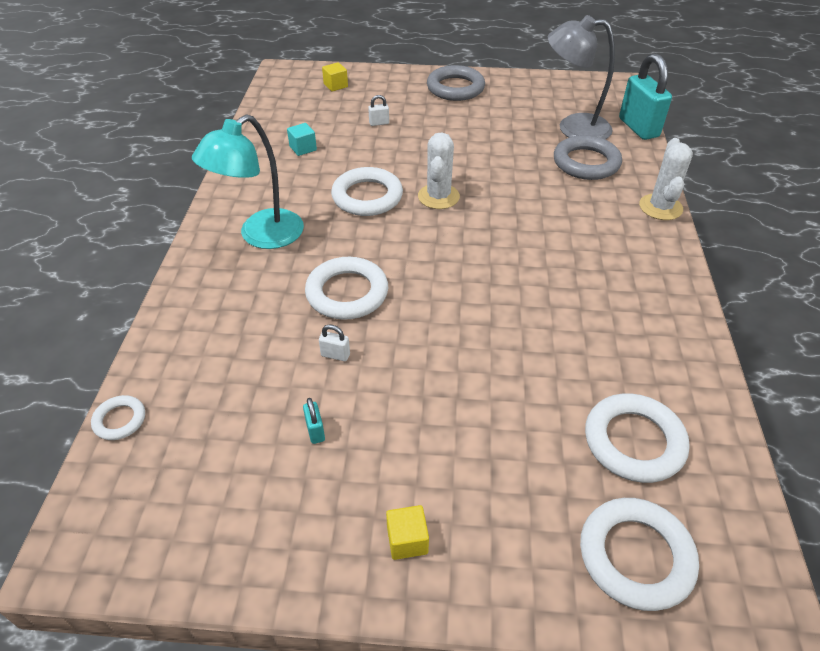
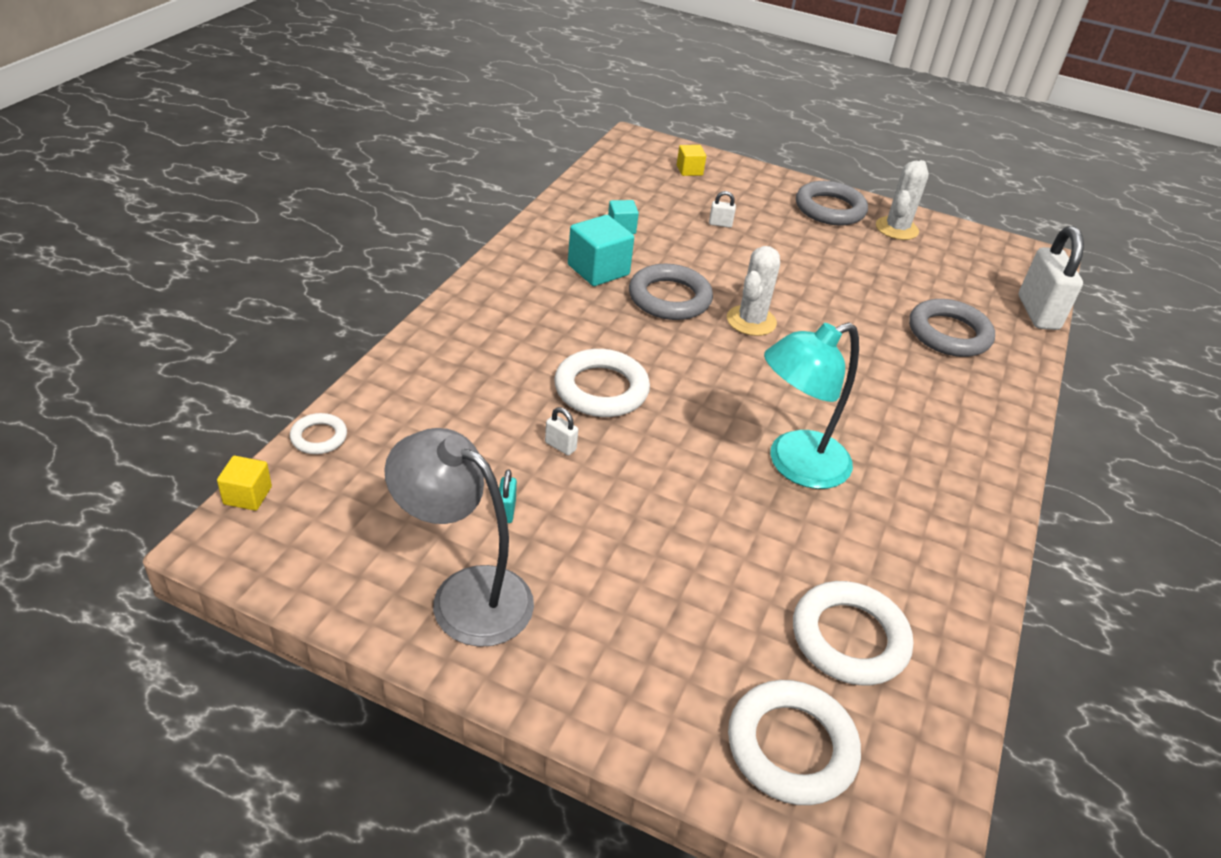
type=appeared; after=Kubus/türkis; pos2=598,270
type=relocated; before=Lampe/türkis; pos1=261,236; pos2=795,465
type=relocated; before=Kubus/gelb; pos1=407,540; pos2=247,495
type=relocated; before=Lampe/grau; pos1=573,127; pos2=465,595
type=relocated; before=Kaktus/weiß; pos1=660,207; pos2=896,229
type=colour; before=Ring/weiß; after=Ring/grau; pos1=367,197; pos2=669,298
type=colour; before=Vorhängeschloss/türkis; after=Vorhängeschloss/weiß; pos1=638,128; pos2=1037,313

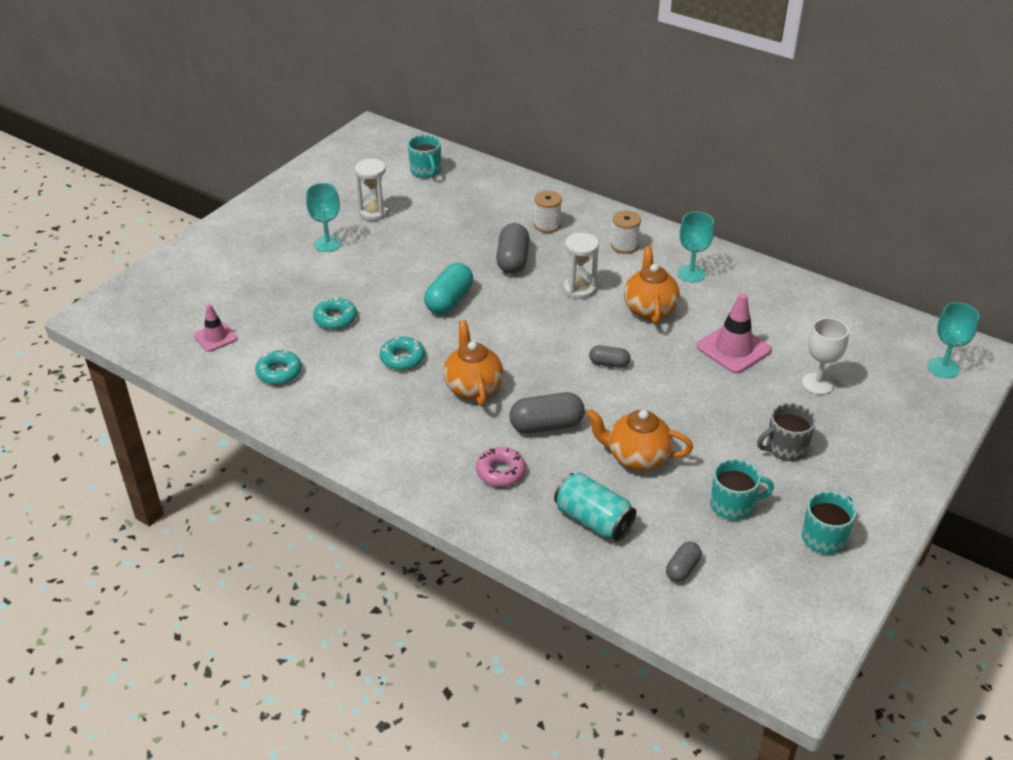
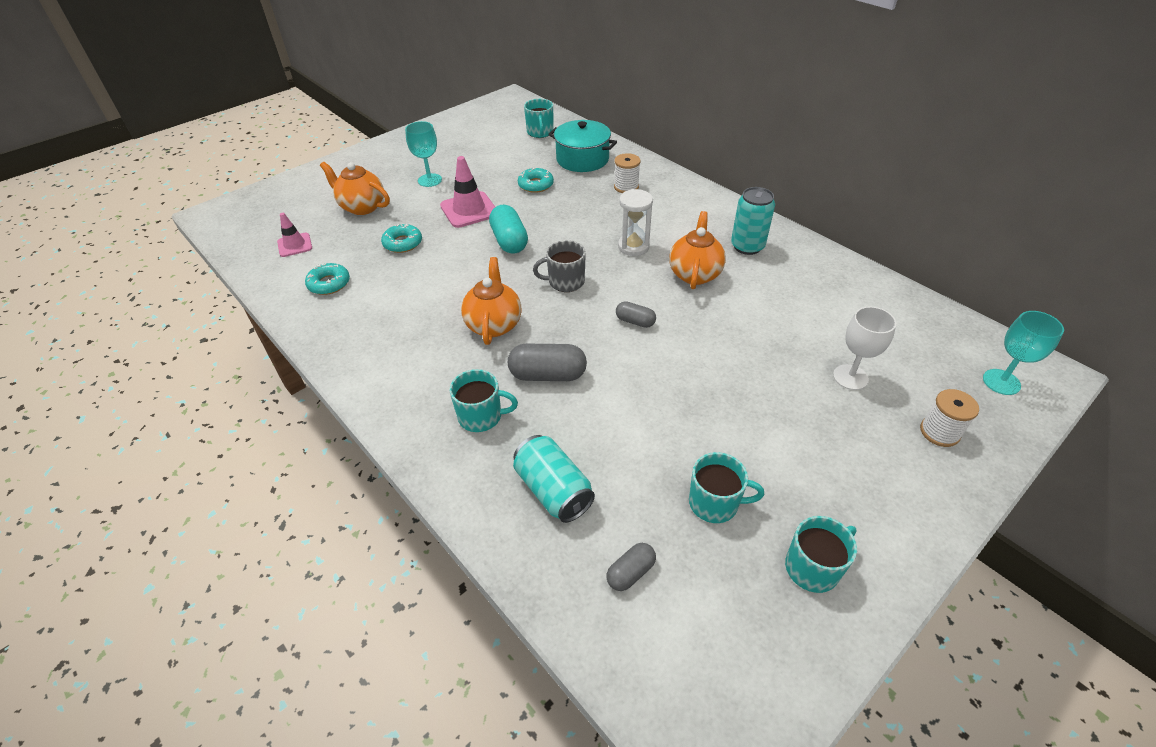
type=missing; before=Sanduhr/weiß; pos1=374,212
type=missing; before=Kapsel/grau; pos1=513,260
type=appeared; after=Kochtopf/türkis; pos2=582,159
type=relocated; before=Donut/türkis; pos1=402,358; pos2=536,185
type=relocated; before=Teekanne/orange; pos1=637,457; pos2=362,207
type=relocated; before=Garnrolle/weiß; pos1=624,246; pos2=939,432
type=relocated; before=Leitkegel/rosa; pos1=733,348; pos2=469,210
type=relocated; before=Tasse/grau; pos1=785,448; pos2=565,282
type=exchanged; before=Donut/rosa; after=Tasse/türkis; pos1=500,472; pos2=481,416
type=exchanged; before=Kelch/türkis; after=Dose/türkis; pos1=691,274; pos2=747,246
type=spun; before=Kapsel/türkis; pos1=449,300; pos2=509,241; turn=-60

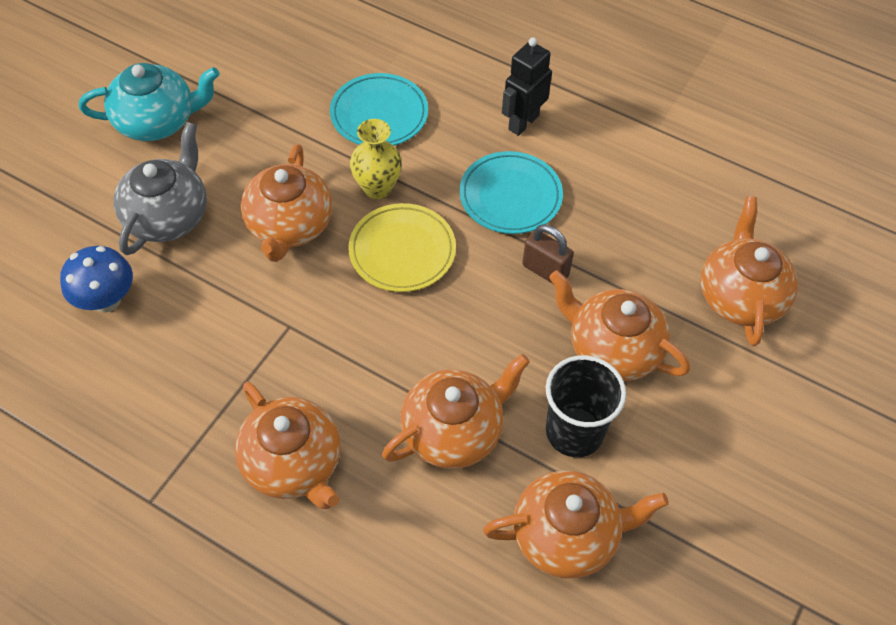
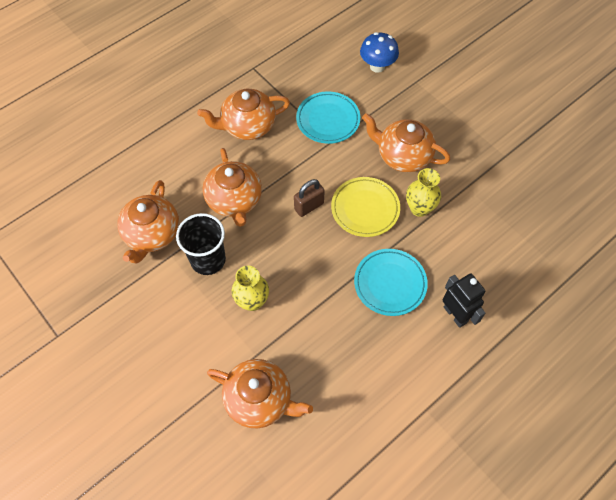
type=missing; before=Teekanne/türkis; pos1=157,121
type=missing; before=Teekanne/grau; pos1=168,216
type=relocated; before=Teller/türkis; pos1=379,114; pos2=328,120
type=relocated; before=Vorhängeschloss/braun; pos1=545,270; pos2=309,206
type=exchanged; before=Teekanne/orange; after=Vase/gelb; pos1=612,349; pos2=252,301

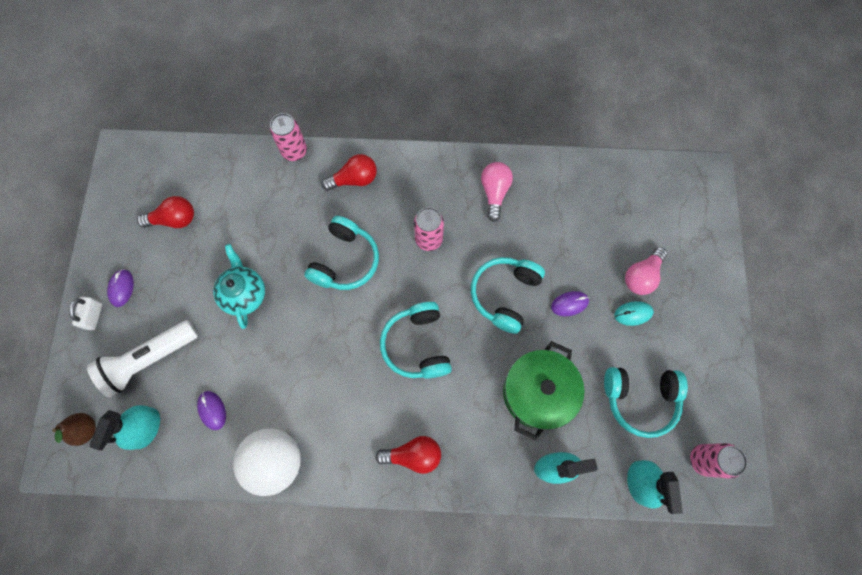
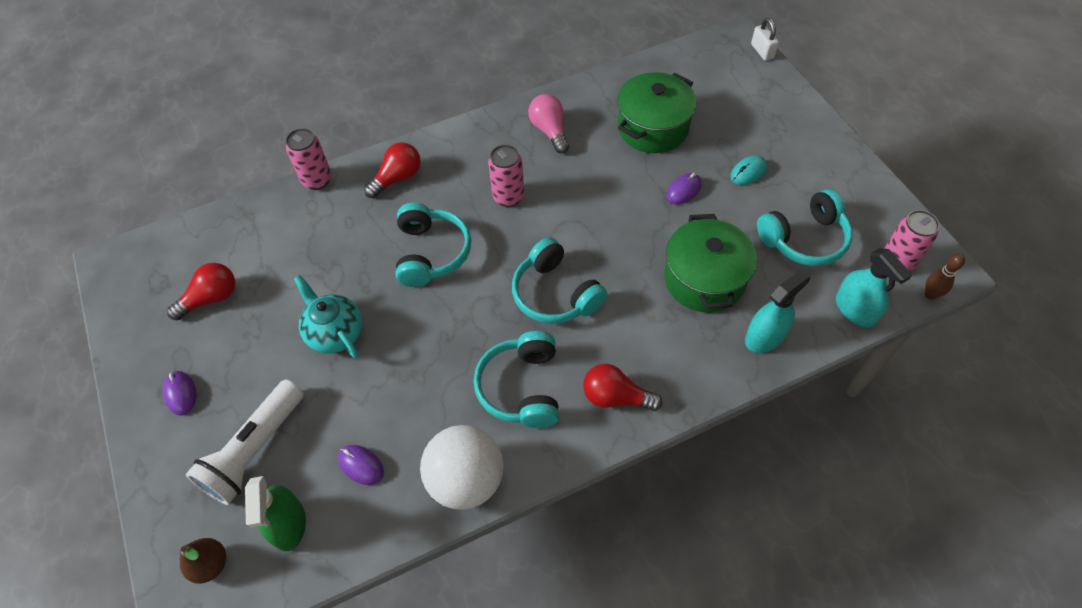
type=missing; before=Glühbirne/rosa; pos1=641,276
type=appeared; after=Kochtopf/grün; pos2=652,128
type=appeared; after=Bowlingkegel/braun; pos2=930,295
type=relocated; before=Vorhängeschloss/weiß; pos1=94,316; pos2=762,51
type=relocated; before=Kopfhörer/türkis; pos1=504,295; pos2=521,387
type=colour; before=Sprühflasche/türkis; after=Sprühflasche/grün; pos1=146,428; pos2=289,524
type=spun; before=Glühbirne/rot; pos1=413,455; pos2=615,397; turn=-135

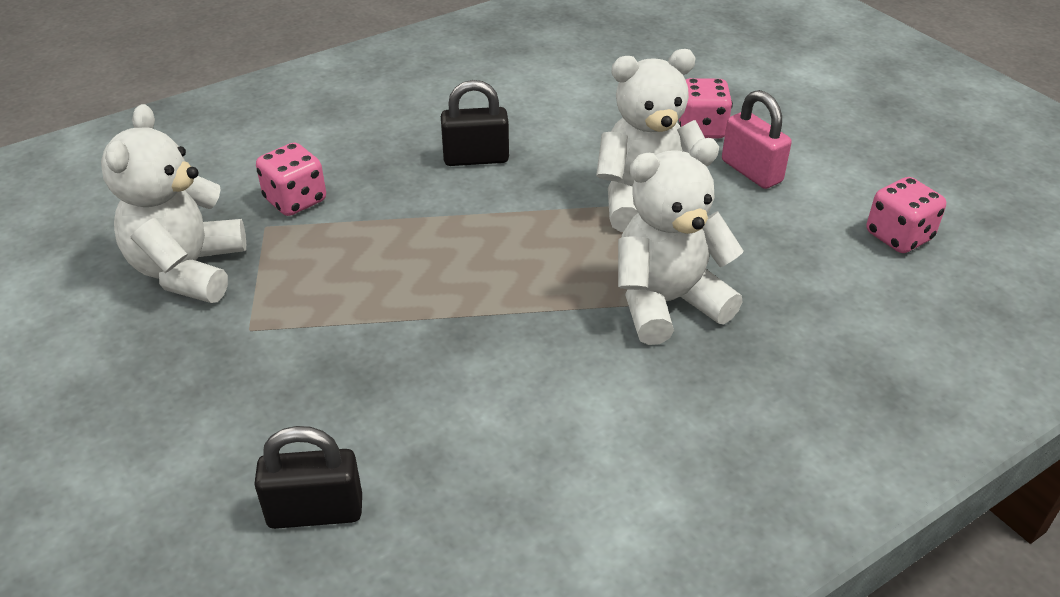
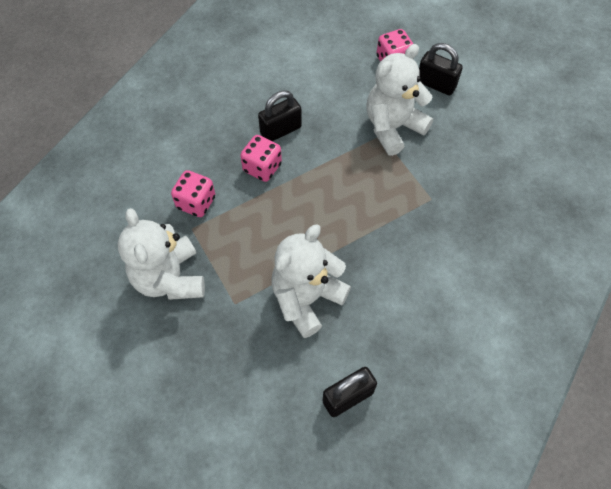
type=relocated; before=Teddybär/weiß; pos1=667,303; pos2=306,298
type=relocated; before=Spielwürfel/rosa; pos1=898,236; pos2=262,167
type=colour; before=Vorhängeschloss/rosa; after=Vorhängeschloss/schwarz; pos1=751,171; pos2=436,84

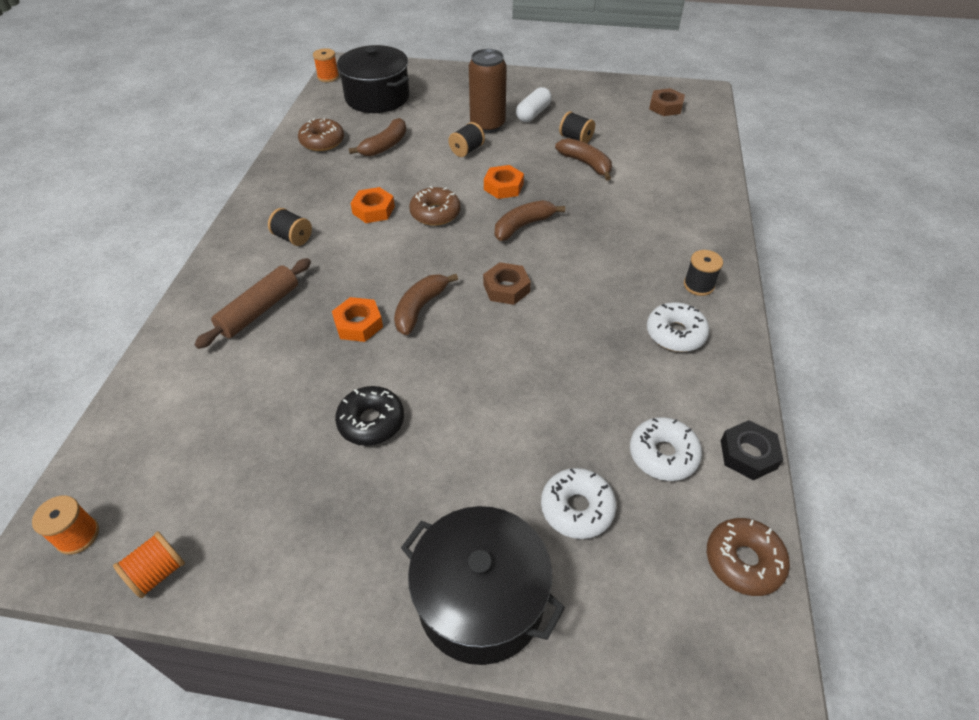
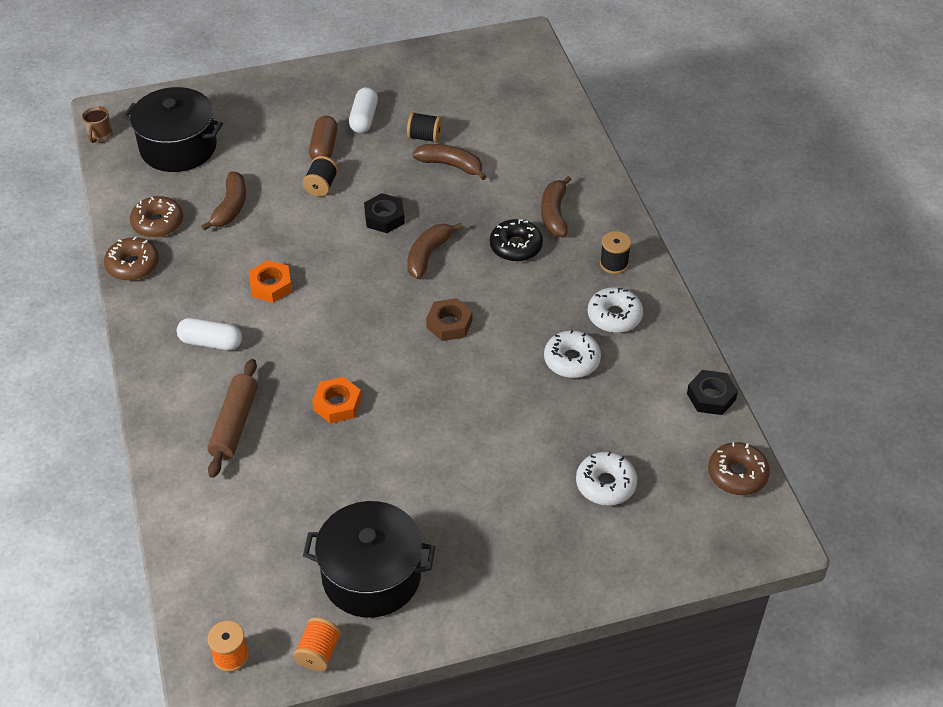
type=missing; before=Sechskantmutter/braun; pos1=665,107
type=relocated; before=Donut/schwarz; pos1=371,422; pos2=516,246
type=relocated; before=Banane/braun; pos1=420,308; pos2=554,213
type=relocated; before=Kochtopf/schwarz; pos1=481,600; pos2=371,576
type=relocated; before=Donut/braun; pos1=435,213; pos2=133,265
type=relocated; before=Donut/weiß; pos1=663,455; pos2=571,360
type=exchanged; before=Garnrolle/schwarz; after=Kapsel/weiß; pos1=293,238; pos2=211,342
type=exchanged; before=Garnrolle/orange; after=Tasse/braun; pos1=328,77; pos2=100,136
type=exchanged; before=Dose/braun; after=Kapsel/braun; pos1=487,125; pos2=324,147
type=colour; before=Sechskantmutter/orange; after=Sechskantmutter/schwarz; pos1=503,187; pos2=384,217

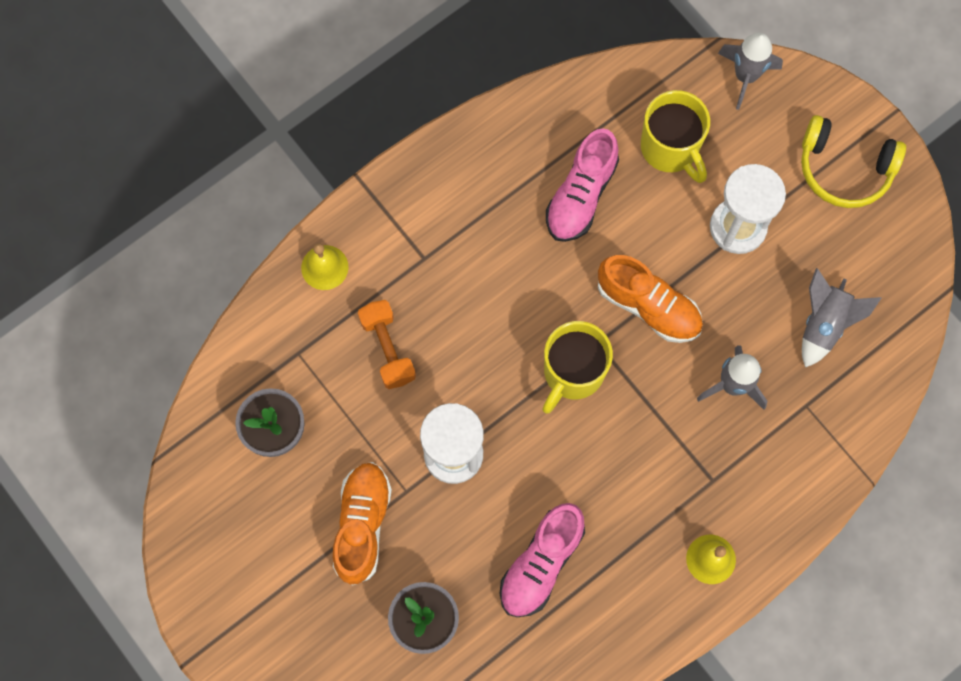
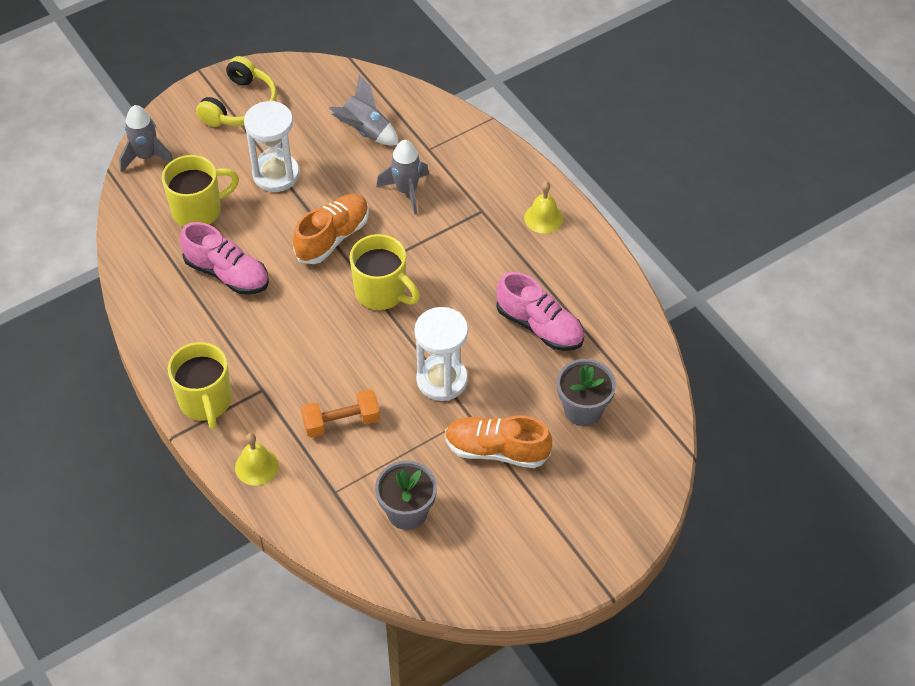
type=appeared; after=Tasse/gelb; pos2=206,402

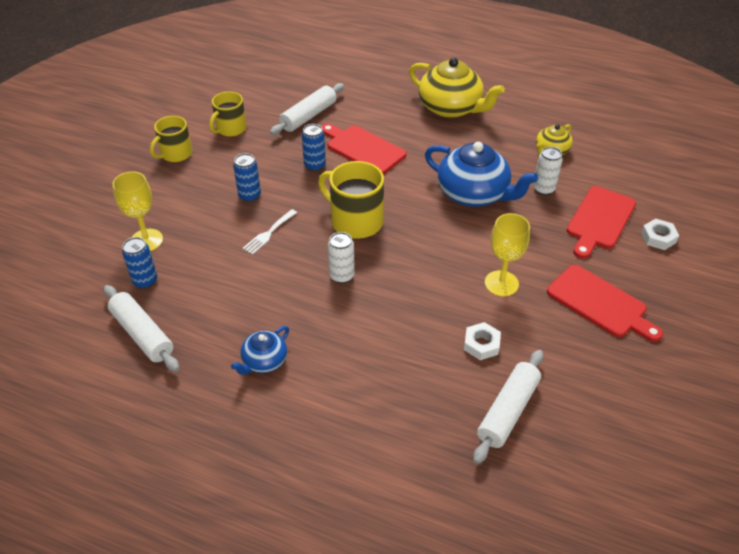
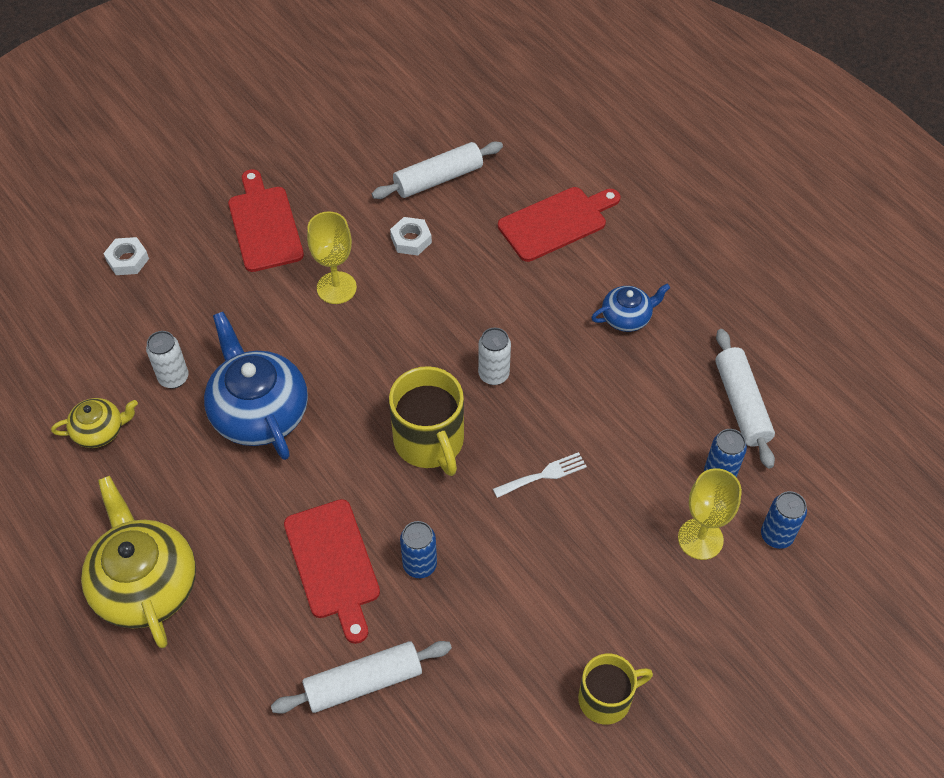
type=missing; before=Tasse/gelb; pos1=230,129
type=relocated; before=Dose/blau; pos1=249,196; pos2=776,536
type=relocated; before=Schneidebrett/rot; pos1=599,220; pos2=556,223

